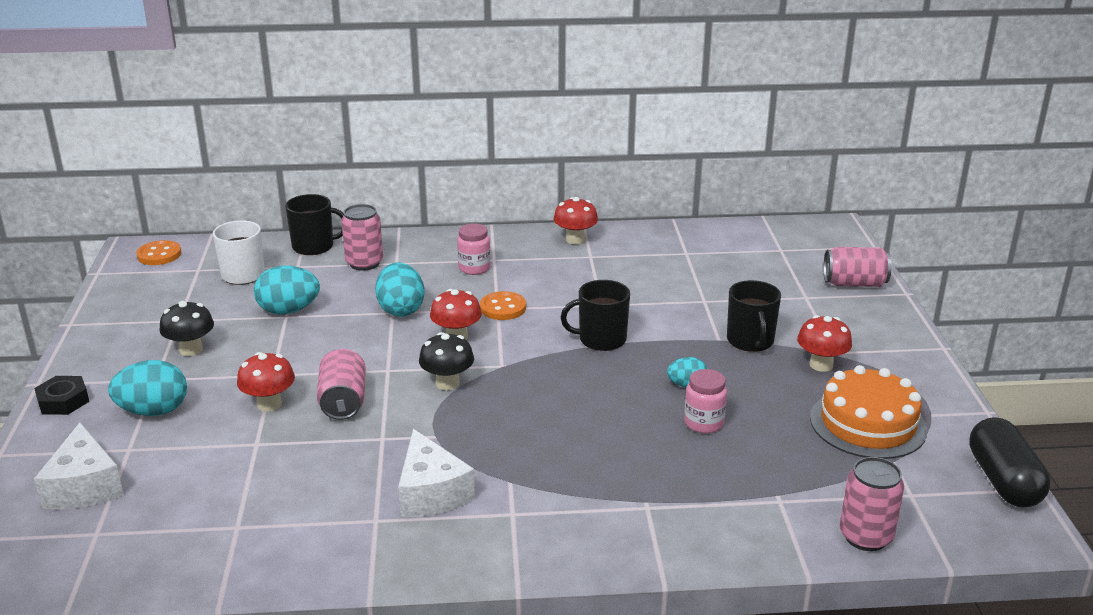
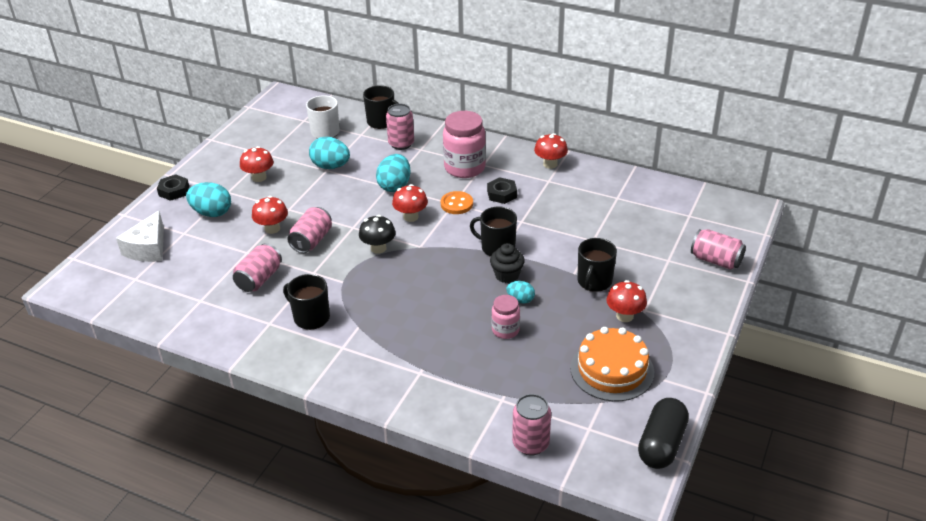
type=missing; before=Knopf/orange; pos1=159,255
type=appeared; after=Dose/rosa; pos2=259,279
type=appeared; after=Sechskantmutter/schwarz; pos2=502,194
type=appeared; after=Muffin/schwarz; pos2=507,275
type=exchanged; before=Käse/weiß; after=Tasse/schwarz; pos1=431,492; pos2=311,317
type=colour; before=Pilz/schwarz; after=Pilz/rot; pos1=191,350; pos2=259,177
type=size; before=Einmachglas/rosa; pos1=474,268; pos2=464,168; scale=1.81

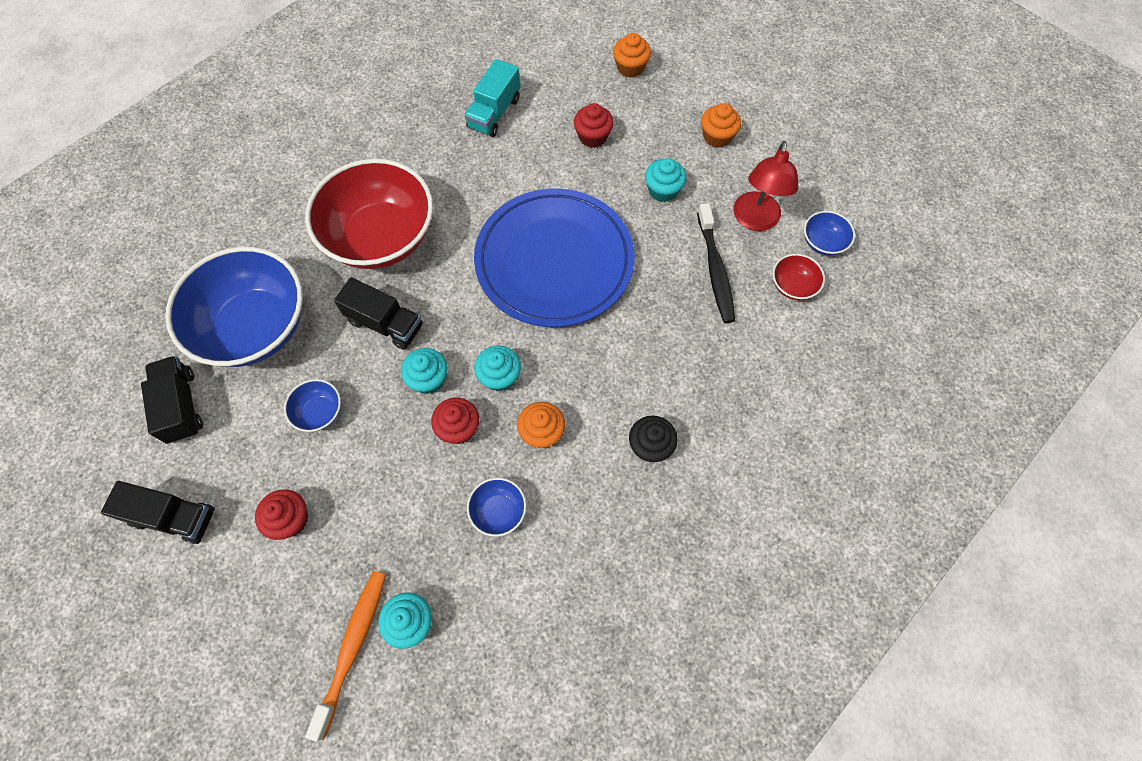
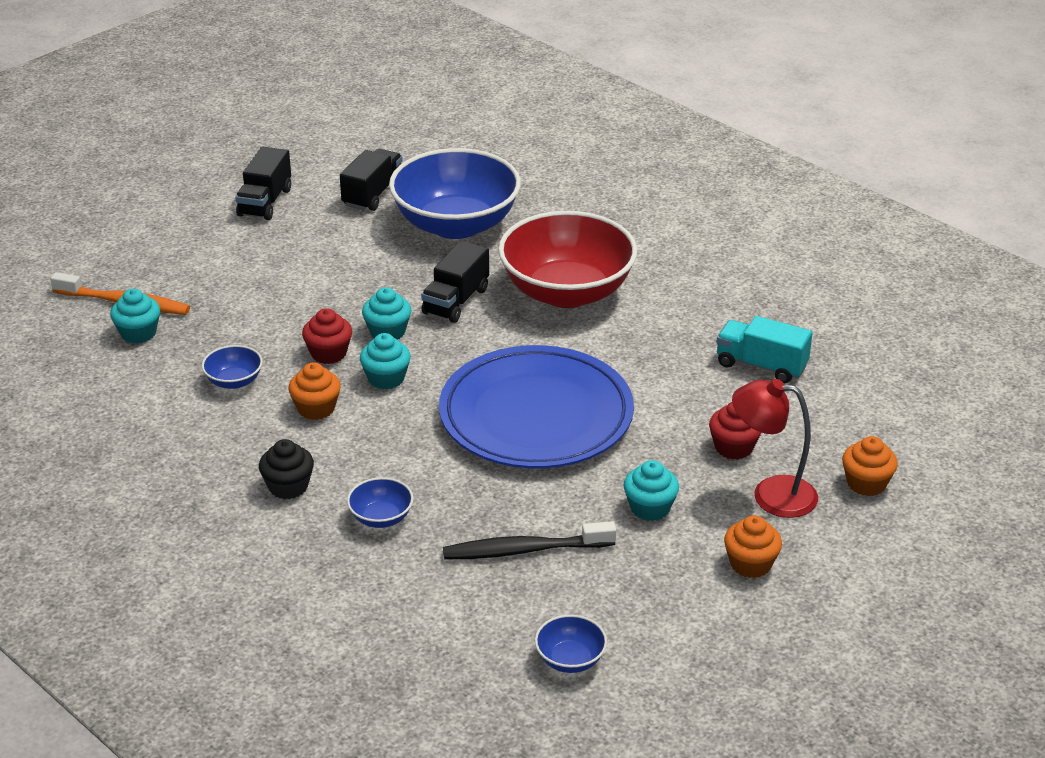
type=missing; before=Muffin/rot; pos1=290,519
type=missing; before=Schüssel/rot; pos1=793,286
type=relocated; before=Schüssel/blau; pos1=319,412; pos2=381,518
type=relocated; before=Lampe/rot; pos1=754,220; pos2=771,494
type=spun; before=Lastwagen/schwarz; pos1=181,406; pos2=373,194; turn=-45

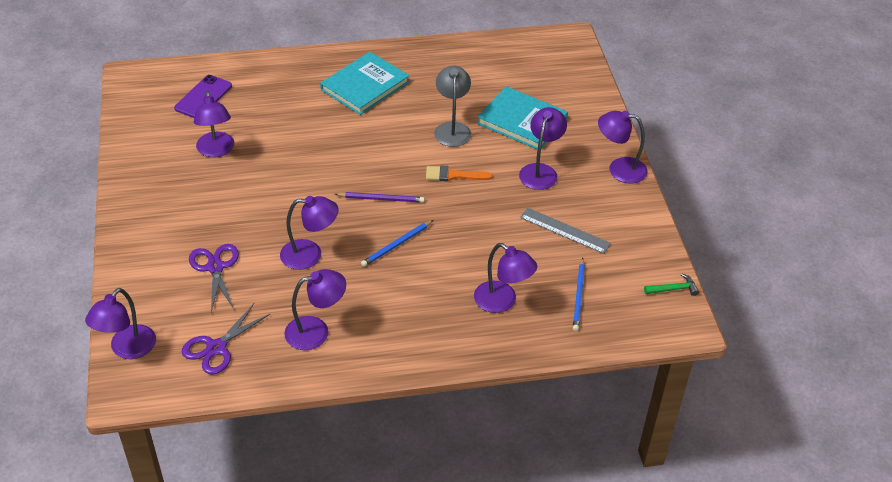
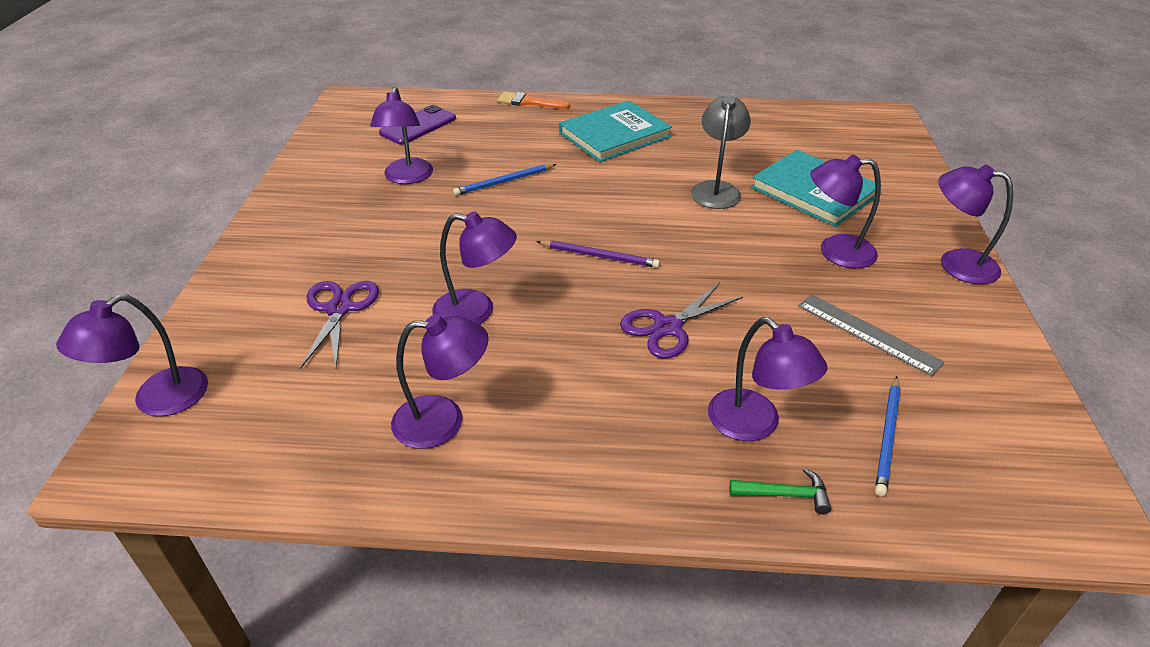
type=relocated; before=Schere/lila; pos1=216,348; pos2=667,327
type=relocated; before=Bleistift/blau; pos1=396,245; pos2=504,182
type=relocated; before=Pinsel/orange; pos1=453,175; pos2=529,102
type=relocated; before=Hammer/grün; pos1=673,289; pos2=784,494
type=spun; before=Lampe/lila; pos1=540,171; pos2=835,251; turn=-120

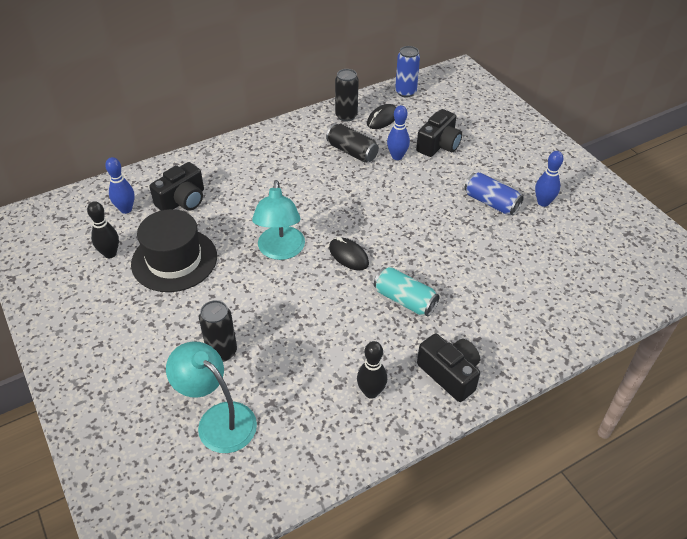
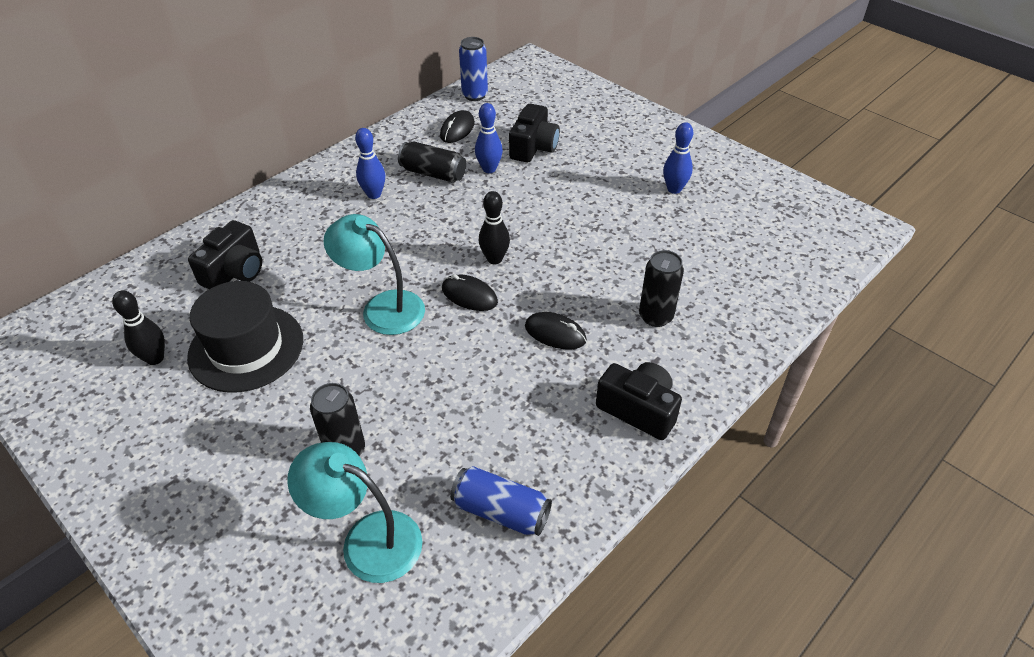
type=relocated; before=Bowlingkegel/blau; pos1=126,209; pos2=374,194
type=relocated; before=Dose/schwarz; pos1=346,116; pos2=655,316
type=relocated; before=Bowlingkegel/schwarz; pos1=371,392; pos2=494,259
type=relocated; before=Dose/blau; pos1=491,202; pos2=501,511
type=exchanged; before=Dose/türkis; after=Computermaus/schwarz; pos1=405,300; pos2=555,333
type=spun; before=Lampe/türkis; pos1=280,251; pos2=382,307; turn=135

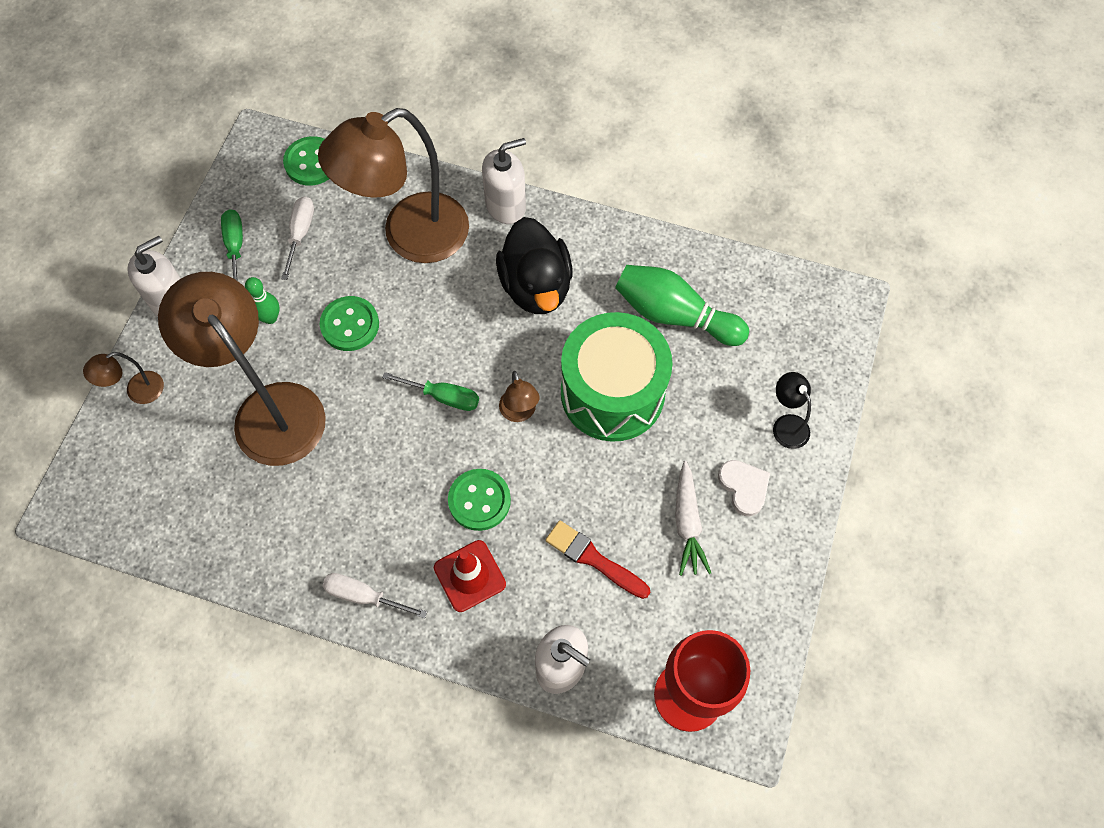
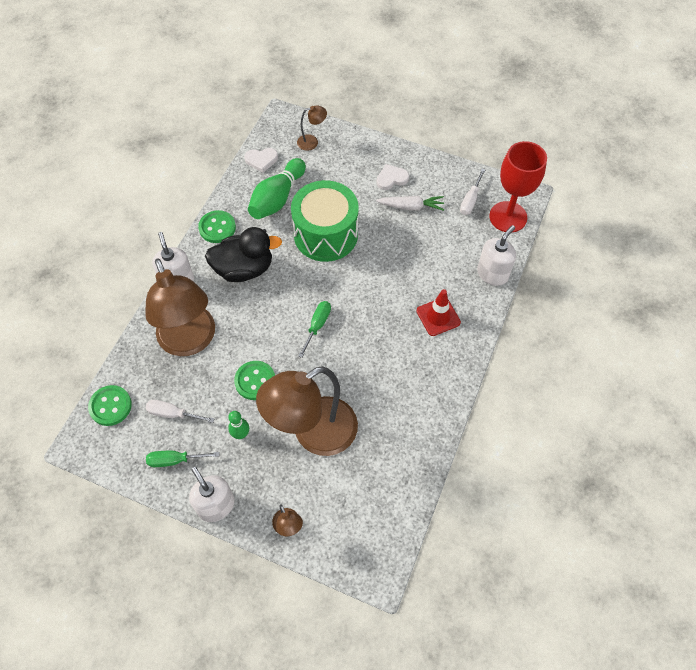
type=missing; before=Pinsel/rot; pos1=593,559
type=missing; before=Lampe/schwarz; pos1=786,424
type=appeared; after=Herz/weiß; pos2=261,160
type=relocated; before=Schraubenzieher/weiß; pos1=364,596; pos2=470,200
type=relocated; before=Knopf/grün; pos1=479,500; pos2=217,228
type=relocated; before=Lampe/braun; pos1=519,413; pos2=312,142

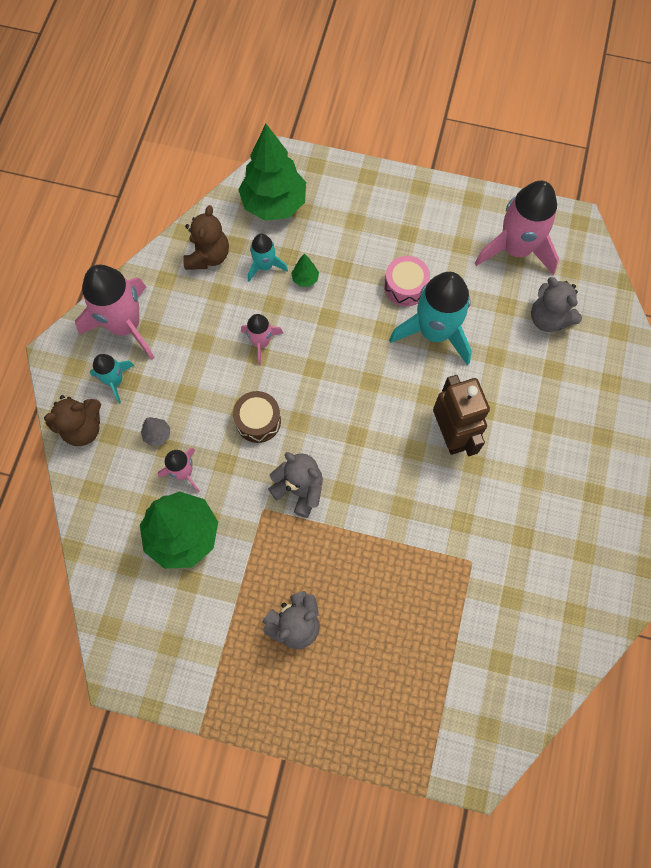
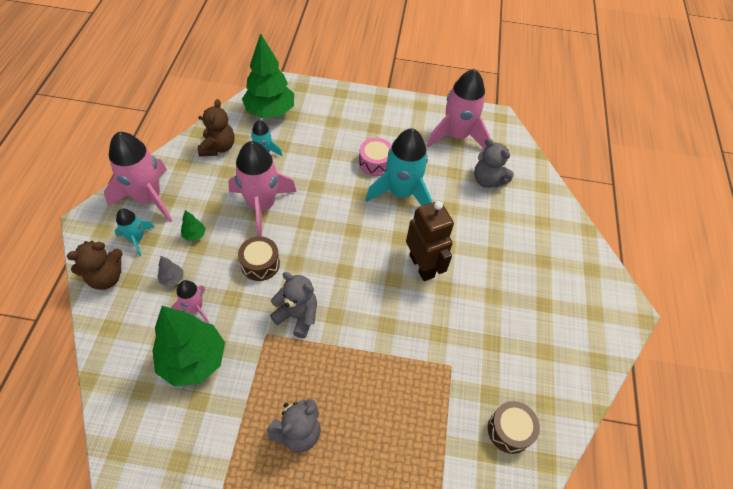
type=appeared; after=Trommel/braun; pos2=509,430
type=relocated; before=Baum/grün; pos1=305,279; pos2=194,235
type=size; before=Rakete/rosa; pos1=261,342; pos2=261,205; scale=1.94

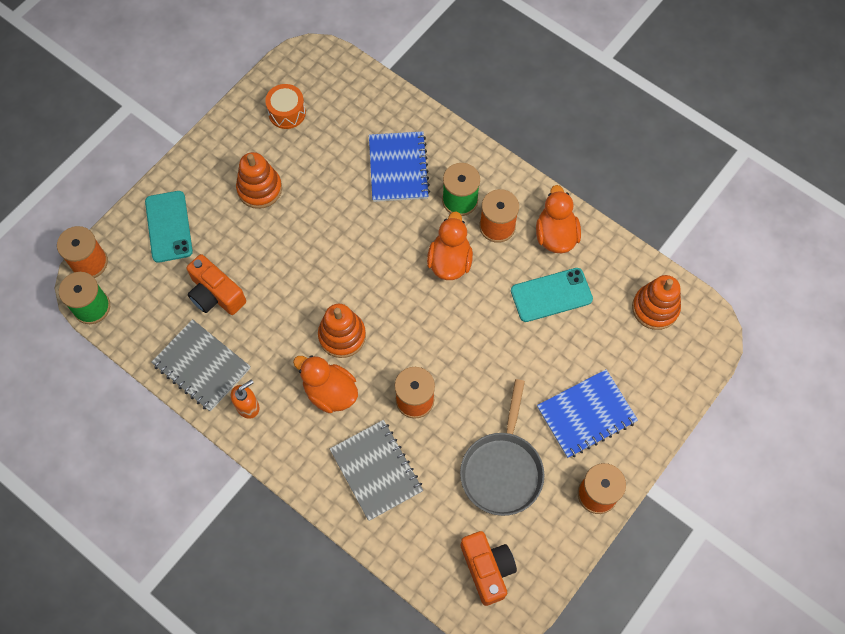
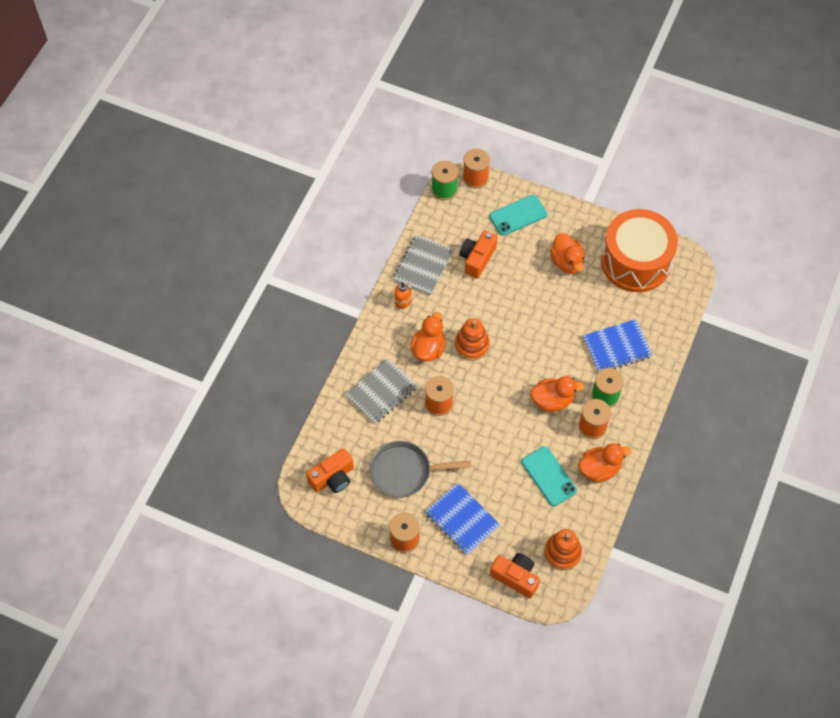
type=appeared; after=Kamera/orange; pos2=515,577
type=exchanged; before=Stapelspielzeug/orange; after=Ente/orange; pos1=259,189; pos2=567,262
type=size; before=Trommel/orange; pos1=287,112; pos2=635,261; scale=2.42

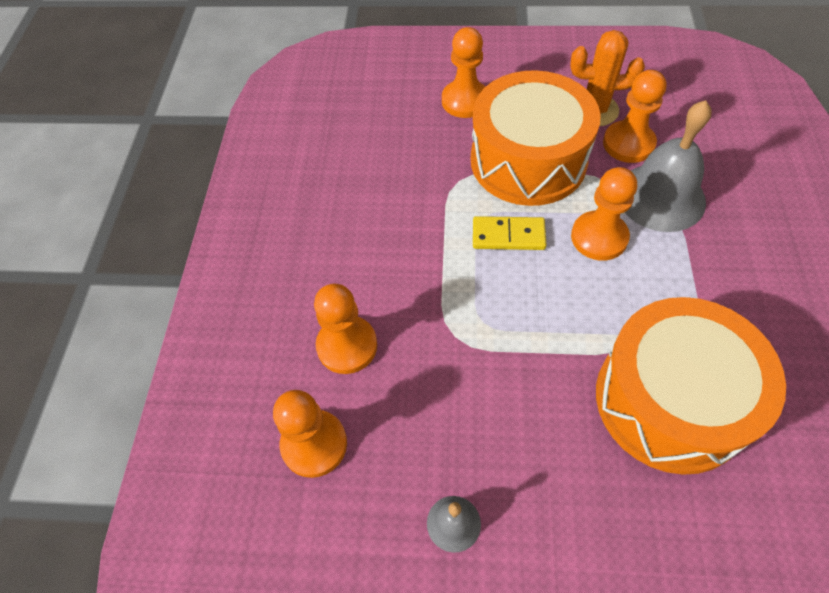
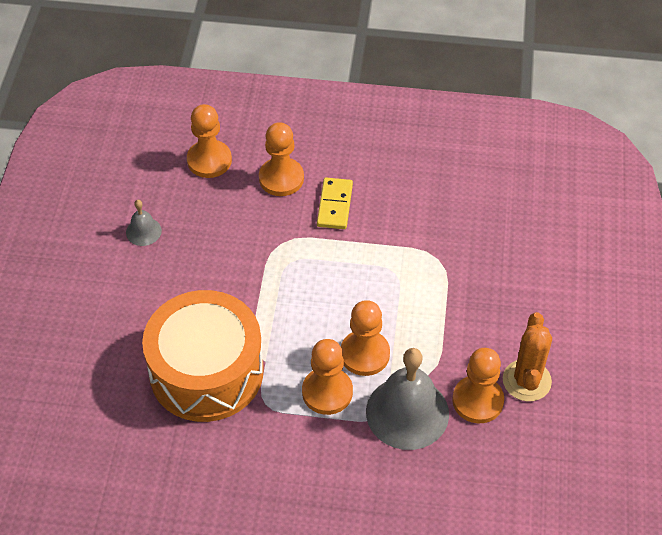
type=missing; before=Trommel/orange; pos1=528,160
type=relocated; before=Bauer/orange; pos1=465,101; pos2=327,392
type=relocated; before=Dominostein/gelb; pos1=508,235; pos2=335,205

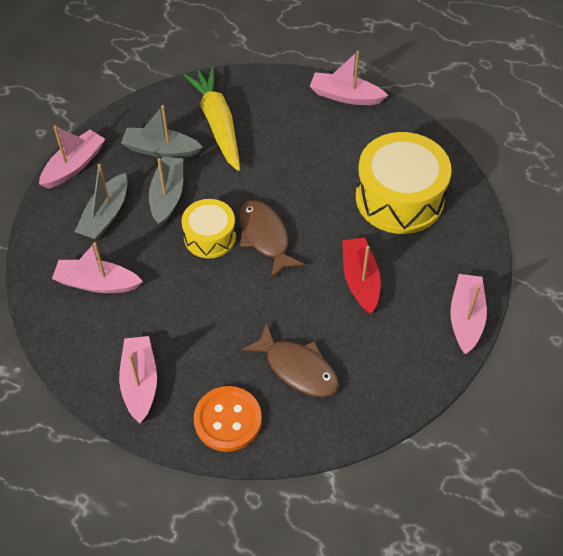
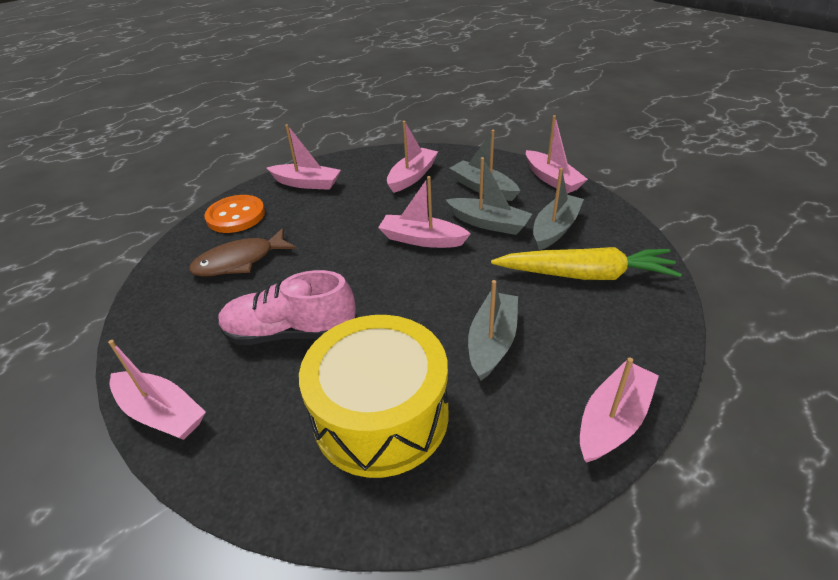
type=missing; before=Fisch/braun; pos1=265,237
type=appeared; after=Boot/grau; pos2=492,342
type=exchanged; before=Trommel/gelb; after=Boot/rosa; pos1=210,237; pos2=422,239
type=exchanged; before=Boot/rot; after=Schuh/rosa; pos1=360,280; pos2=291,332

